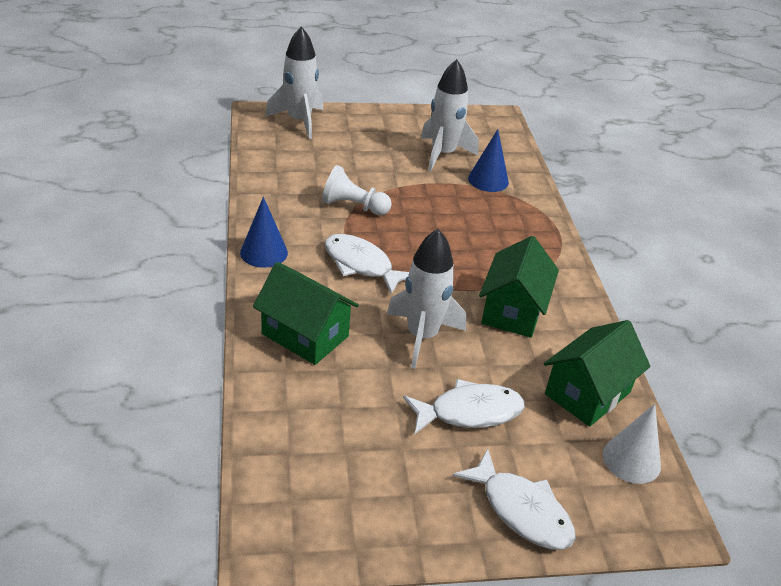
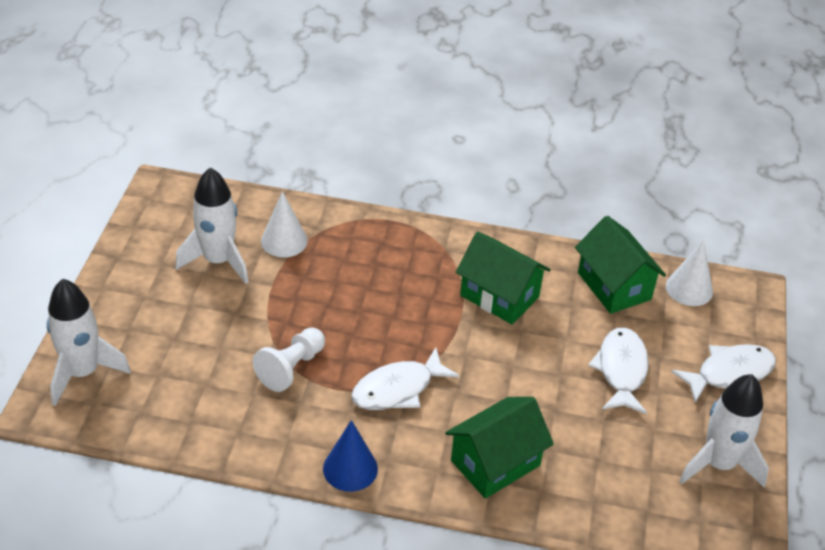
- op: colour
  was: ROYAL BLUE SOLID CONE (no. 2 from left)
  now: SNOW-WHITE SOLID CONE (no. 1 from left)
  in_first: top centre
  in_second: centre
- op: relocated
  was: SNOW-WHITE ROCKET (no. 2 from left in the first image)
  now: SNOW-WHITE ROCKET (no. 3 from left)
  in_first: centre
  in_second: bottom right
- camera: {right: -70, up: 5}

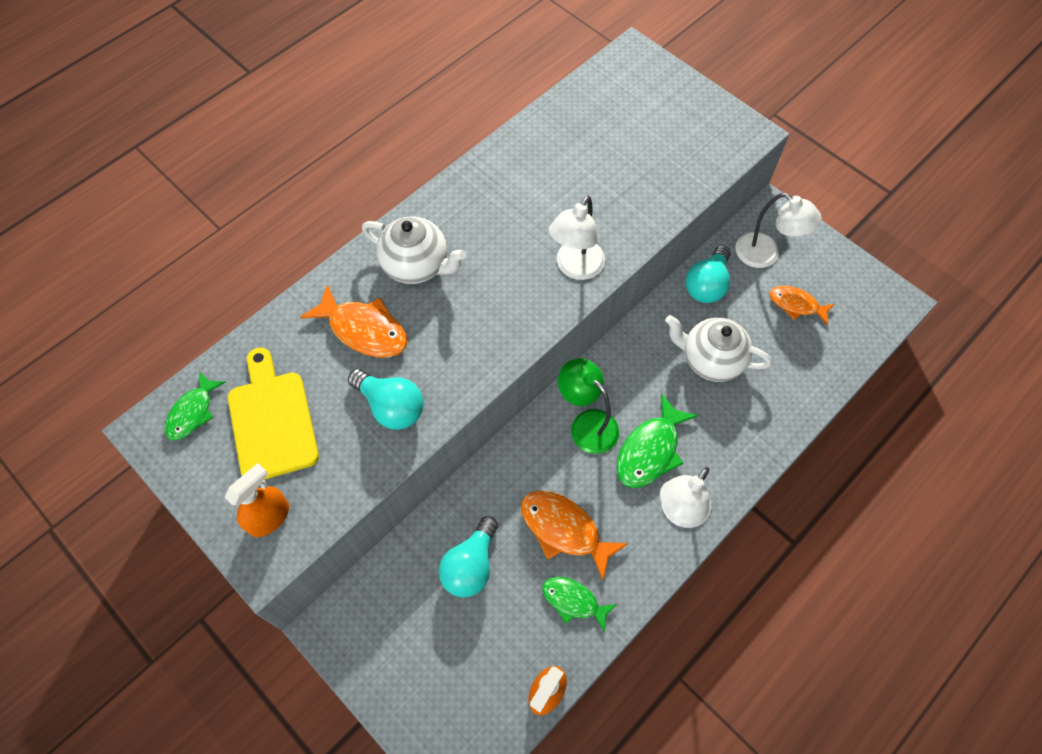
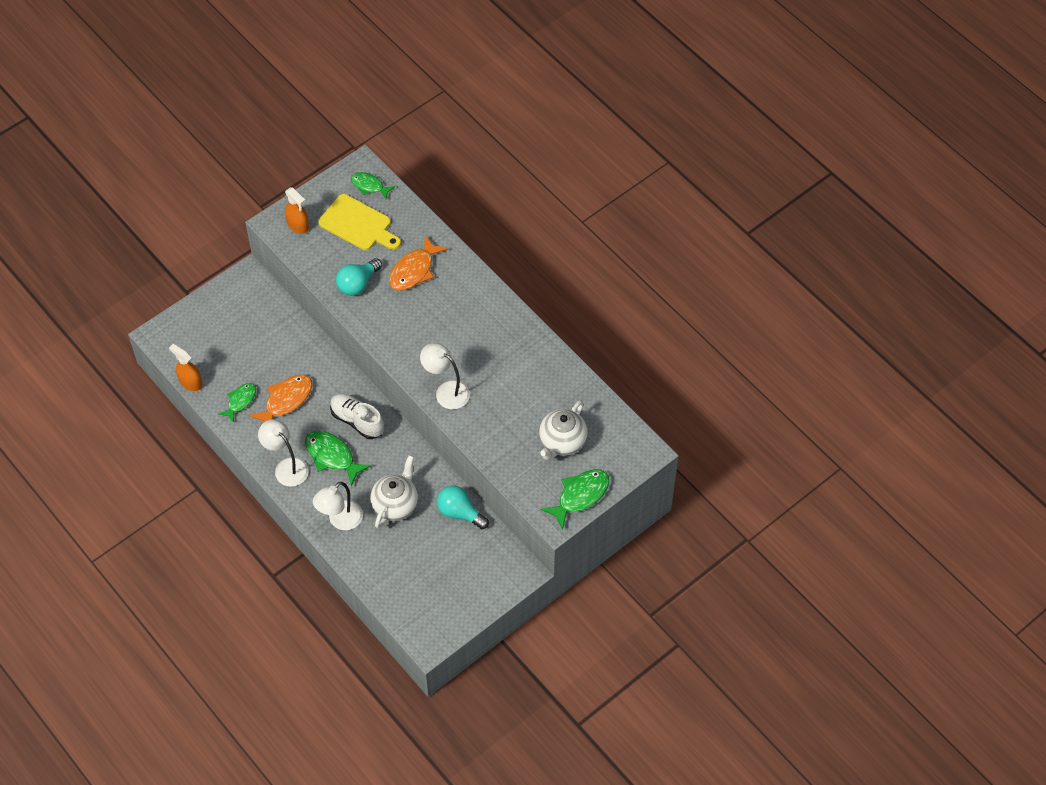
- op: relocated
  was: SNOW-WHITE READING LAMP (no. 3 from left in the first image)
  now: SNOW-WHITE READING LAMP (no. 2 from left)
  in_first: top right
  in_second: middle left
- op: relocated
  was: SNOW-WHITE CHINA TEAPOT (no. 1 from left in the first image)
  now: SNOW-WHITE CHINA TEAPOT (no. 2 from left)
  in_first: top centre
  in_second: centre
- op: missing
  was: BRIGHT ORANGE FISH (no. 3 from left)
  in_first: middle right
- op: spun
  was: BRIGHT YELLOW CHOPPING BOARD
  in_first: middle left
  in_second: top centre
  clockwise: 45
- op: exchanged
  was: GREEN READING LAMP
  now: SNOW-WHITE LACE-UP SHOE
  in_first: centre
  in_second: centre
- op: missing
  was: AQUA LIGHTBULB (no. 2 from left)
  in_first: bottom centre
- op: appeared
  now: GREEN FISH (no. 4 from left)
  in_second: centre
- camera: {right: 95, up: -5}

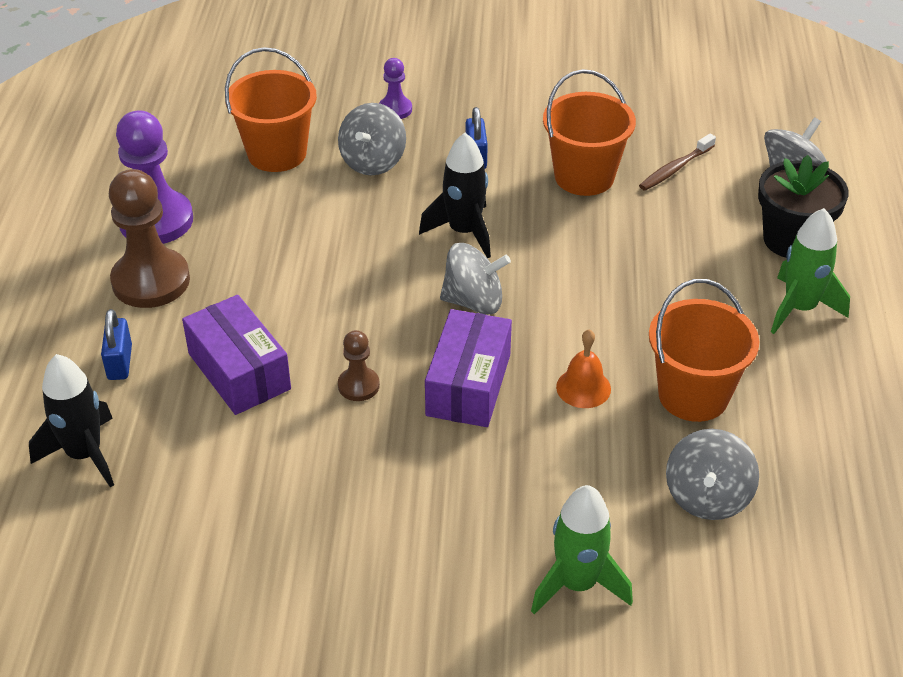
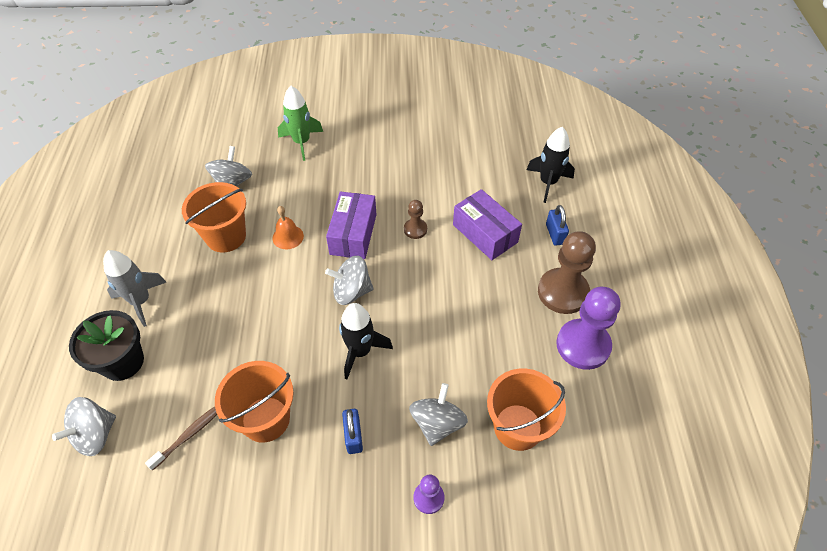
- op: colour
  was: GREEN ROCKET (no. 2 from left)
  now: ASH-GREY ROCKET
  in_first: middle right
  in_second: middle left
- camera: {right: 175, up: 10}

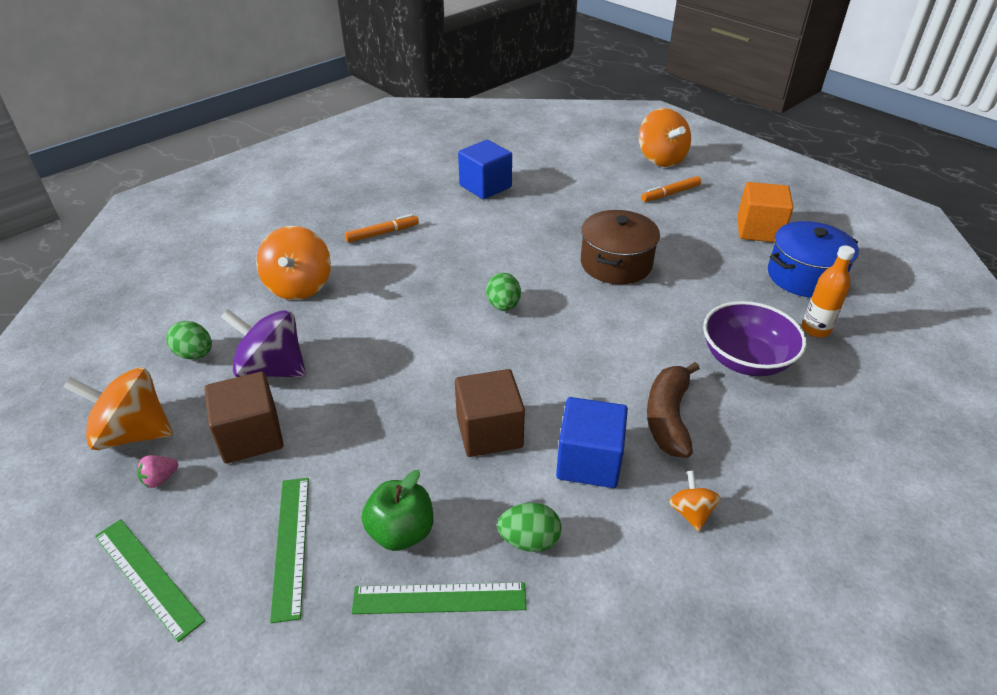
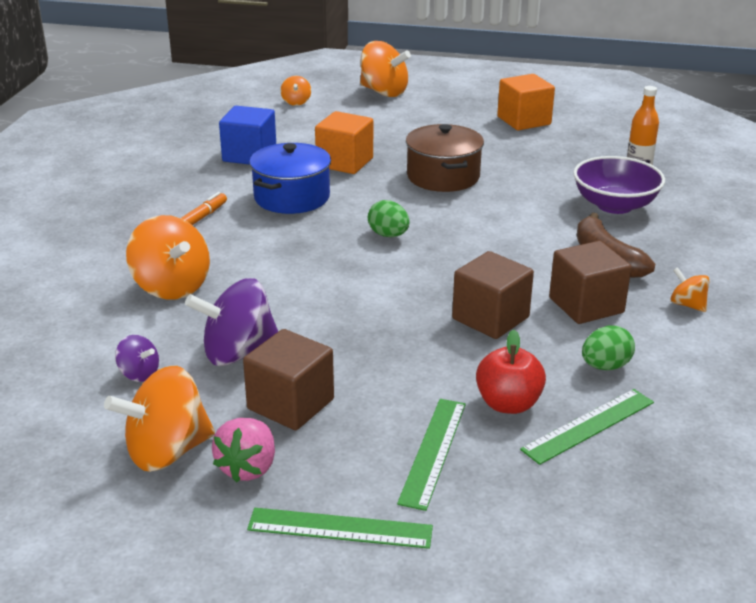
- op: missing
  was: BRIGHT ORANGE FELT PEN (no. 2 from left)
  in_first: top right
- op: relocated
  was: ROYAL BLUE STOCKPOT
  in_first: middle right
  in_second: top centre
- op: exchanged
  was: GREEN EGG SHAPE (no. 1 from left)
  now: ROYAL PURPLE TOY TOP (no. 1 from left)
  in_first: middle left
  in_second: middle left
- op: colour
  was: ROYAL BLUE BLOCK (no. 2 from left)
  now: BROWN BLOCK (no. 3 from left)
  in_first: centre
  in_second: middle right
- op: size
  was: PINK TOY STRAWBERRY
  in_first: bottom left
  in_second: bottom left
  ratio: 1.72
- op: colour
  was: GREEN APPLE FRUIT
  now: RED APPLE FRUIT
  in_first: bottom centre
  in_second: middle right
- op: spun
  was: GREEN RULER (no. 2 from left)
  in_first: bottom left
  in_second: bottom centre
  clockwise: 60
- op: appeared
  now: BRIGHT ORANGE TOY TOP (no. 3 from left)
  in_second: top centre
- op: appeared
  now: BRIGHT ORANGE BLOCK (no. 1 from left)
  in_second: top centre
- camera: {right: -35, up: -10}

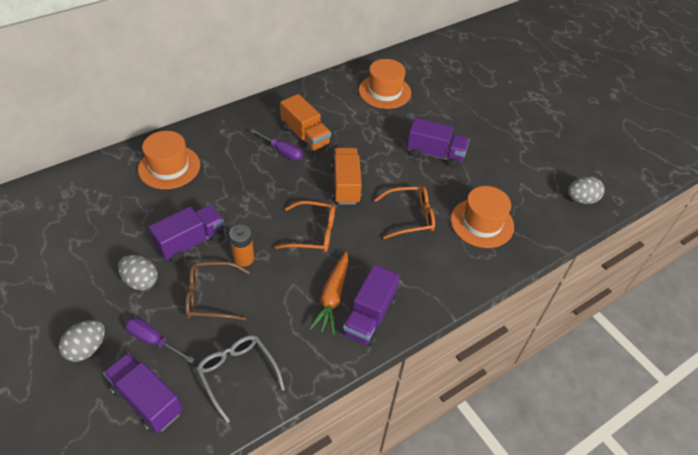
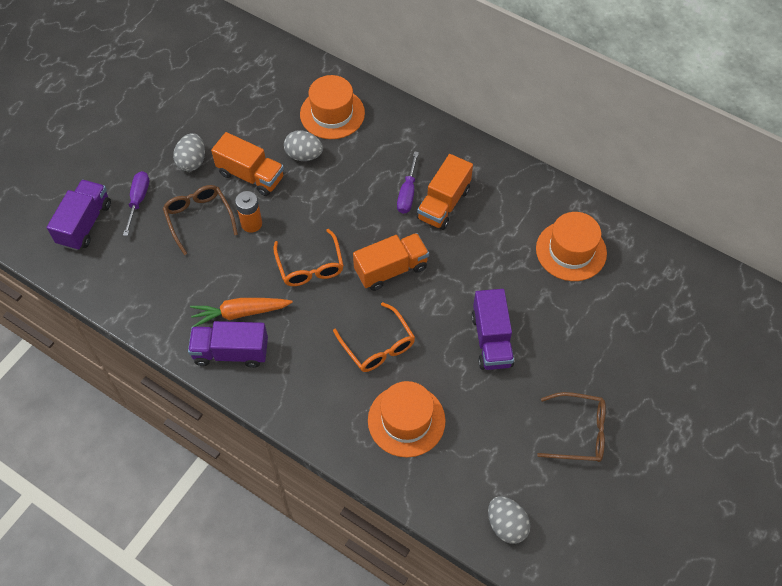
- op: colour
  was: ROYAL PURPLE TRUCK (no. 2 from left)
  now: BRIGHT ORANGE TRUCK (no. 1 from left)
  in_first: middle left
  in_second: top left
- op: relocated
  was: ASH-GREY EGG SHAPE (no. 1 from left in the first image)
  now: ASH-GREY EGG SHAPE (no. 2 from left)
  in_first: bottom left
  in_second: top centre
- op: missing
  was: ASH-GREY GLASSES
  in_first: bottom centre
- op: appeared
  now: BROWN GLASSES (no. 2 from left)
  in_second: bottom right
- camera: {right: 70, up: 10}

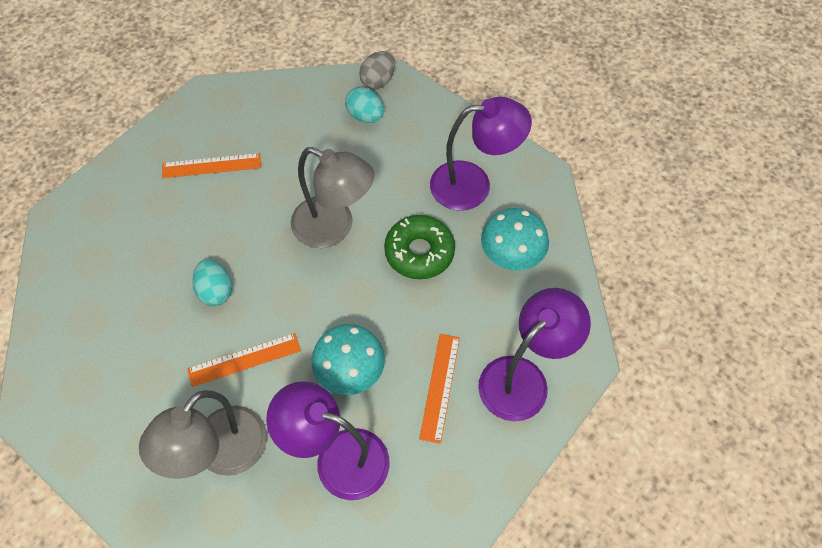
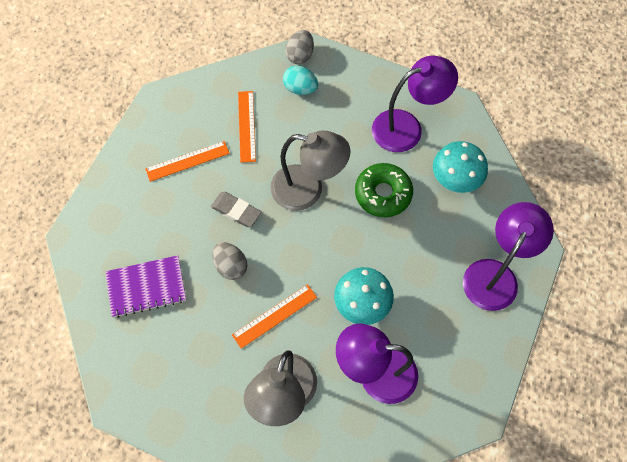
- op: colour
  was: AQUA EGG SHAPE (no. 1 from left)
  now: ASH-GREY EGG SHAPE (no. 1 from left)
  in_first: middle left
  in_second: centre
- op: relocated
  was: BRIGHT ORANGE RULER (no. 3 from left in the first image)
  now: BRIGHT ORANGE RULER (no. 2 from left)
  in_first: bottom centre
  in_second: top centre
- op: appeared
  now: ASH-GREY PENCIL ERASER
  in_second: centre
- op: appeared
  now: ROYAL PURPLE NOTEBOOK
  in_second: middle left
- camera: {right: -15, up: 5}

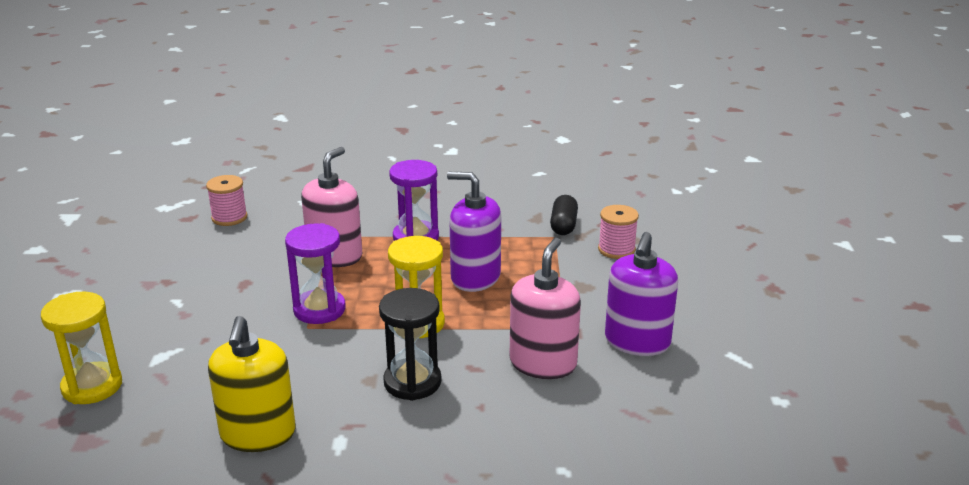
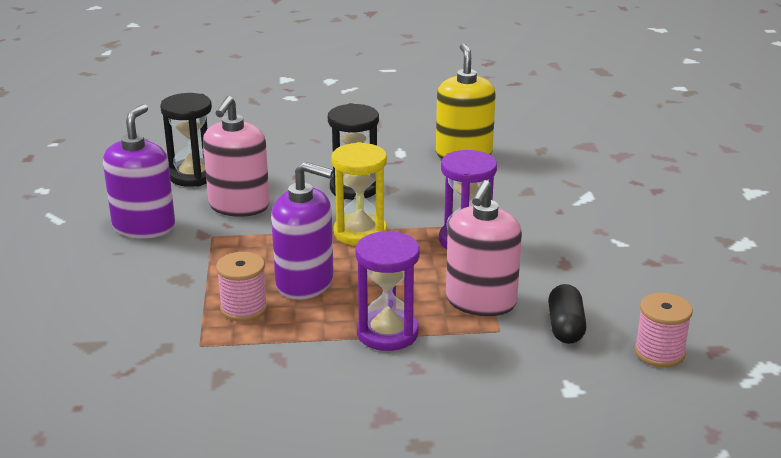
- op: relocated
  was: JET-BLACK PILL SHAPE
  in_first: centre
  in_second: bottom right
- op: relocated
  was: PINK SPOOL (no. 2 from left in the first image)
  now: PINK SPOOL (no. 1 from left)
  in_first: centre
  in_second: middle left
- op: missing
  was: BRIGHT YELLOW SAND TIMER (no. 1 from left)
  in_first: bottom left
- op: appeared
  now: JET-BLACK SAND TIMER (no. 1 from left)
  in_second: top left
- camera: {right: 175, up: 0}

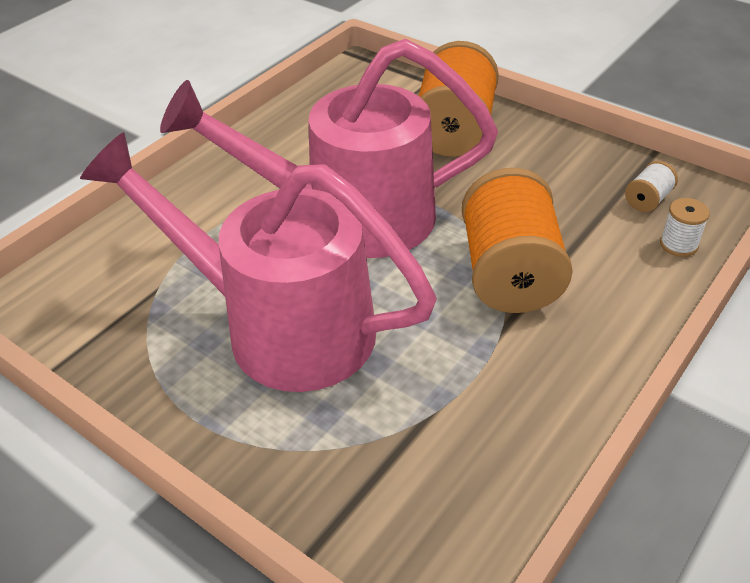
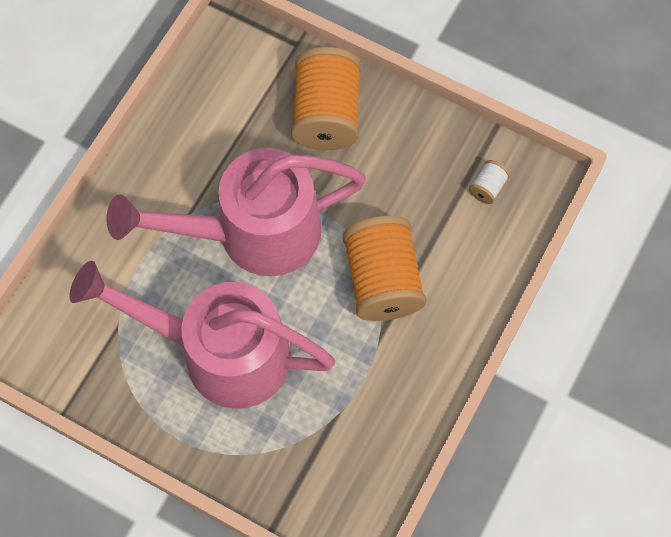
- op: missing
  was: SNOW-WHITE SPOOL (no. 2 from left)
  in_first: middle right
- camera: {right: -10, up: 25}

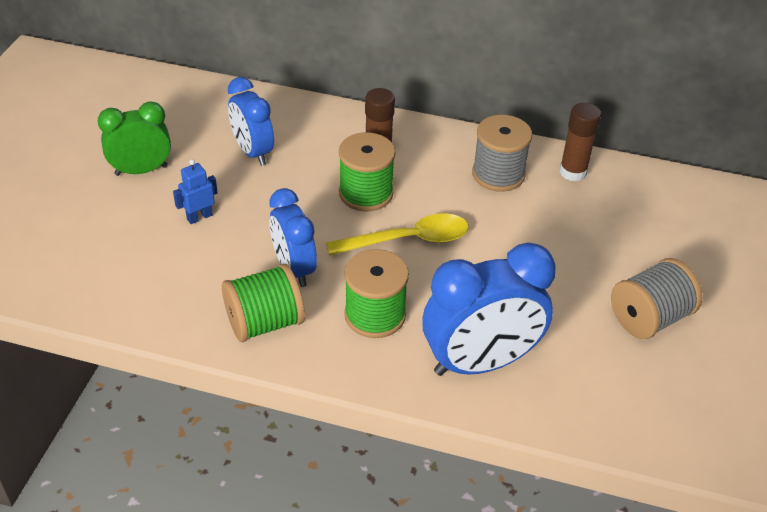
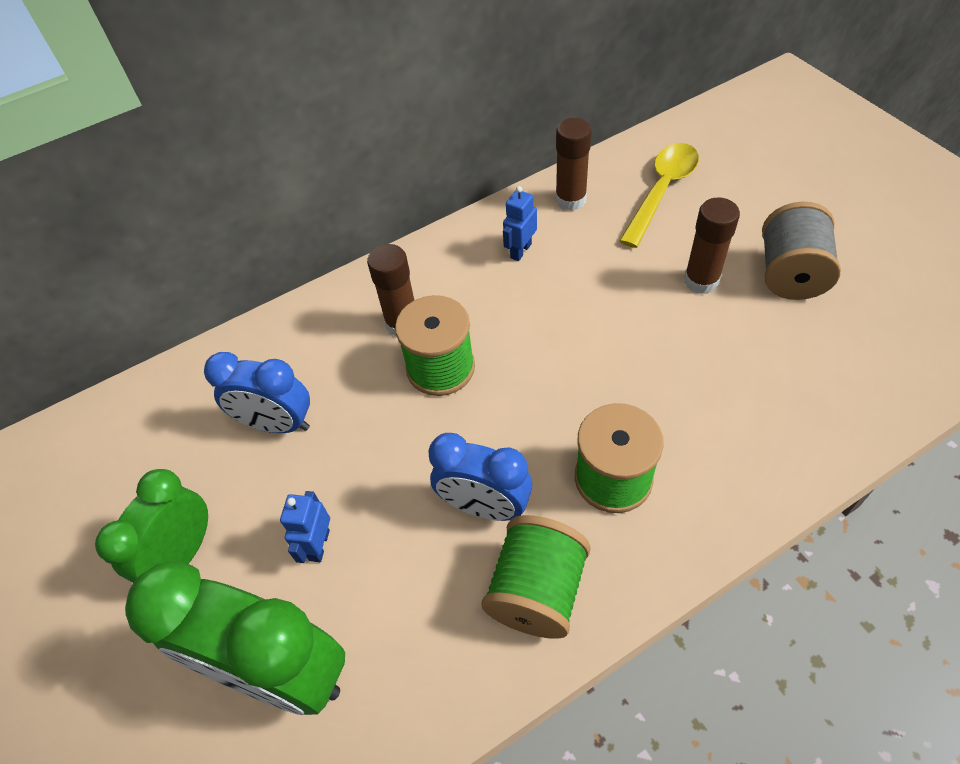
- op: exchanged
  was: ASH-GREY SPOOL (no. 1 from left)
  now: ROYAL BLUE ROBOT FIGURE (no. 2 from left)
  in_first: top centre
  in_second: top centre
- op: relocated
  was: BRIGHT YELLOW TABLESPOON
  in_first: centre
  in_second: top right
- op: missing
  was: ROYAL BLUE CLOCK (no. 3 from left)
  in_first: centre
- op: appeared
  now: BROWN GLUE (no. 3 from left)
  in_second: top right
- op: appeared
  now: GREEN CLOCK (no. 2 from left)
  in_second: bottom left
- camera: {right: -40, up: 10}

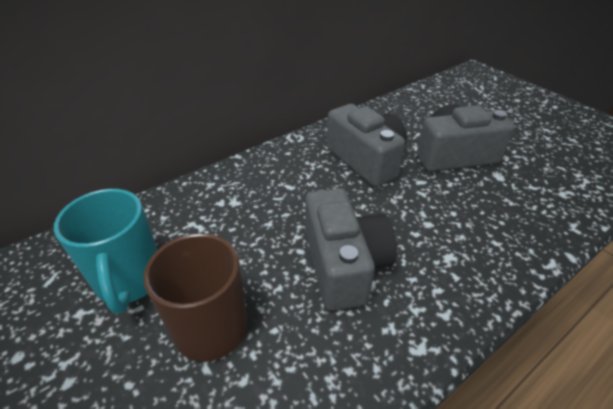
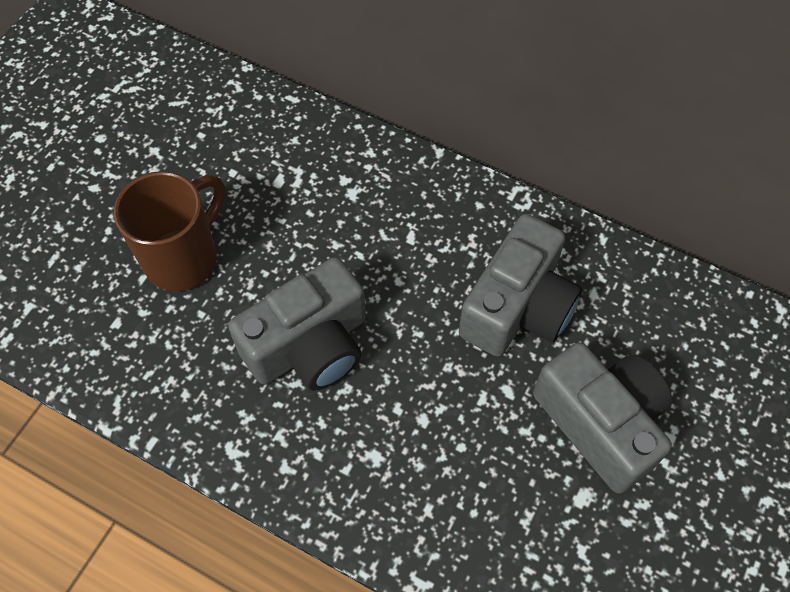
- op: missing
  was: AQUA COFFEE MUG
  in_first: middle left
- camera: {right: 65, up: 20}

